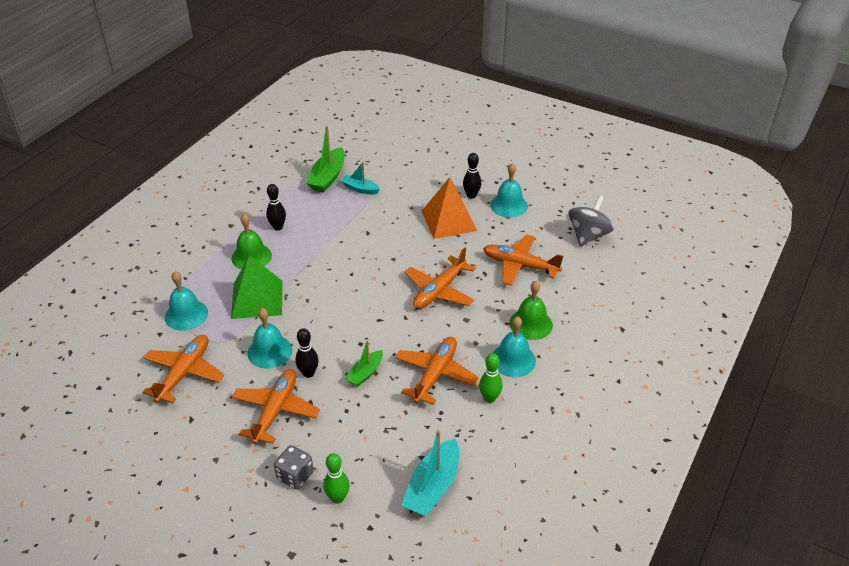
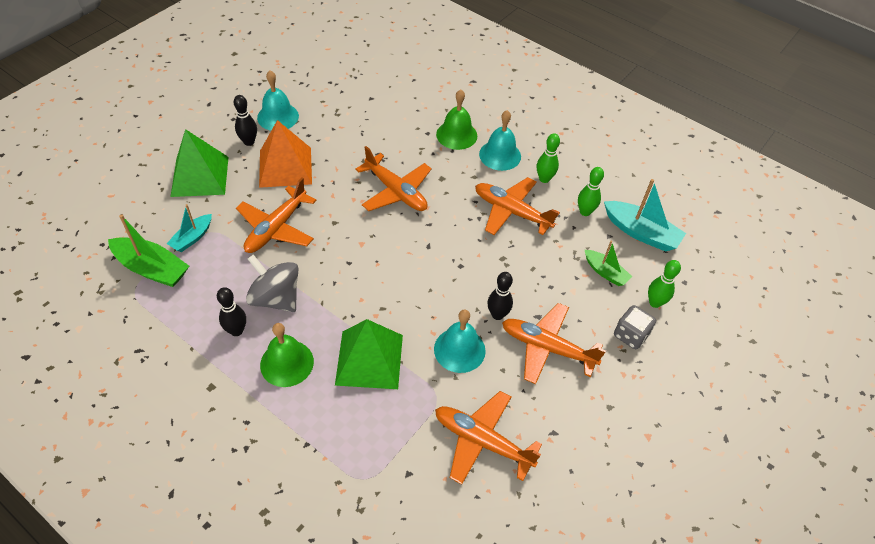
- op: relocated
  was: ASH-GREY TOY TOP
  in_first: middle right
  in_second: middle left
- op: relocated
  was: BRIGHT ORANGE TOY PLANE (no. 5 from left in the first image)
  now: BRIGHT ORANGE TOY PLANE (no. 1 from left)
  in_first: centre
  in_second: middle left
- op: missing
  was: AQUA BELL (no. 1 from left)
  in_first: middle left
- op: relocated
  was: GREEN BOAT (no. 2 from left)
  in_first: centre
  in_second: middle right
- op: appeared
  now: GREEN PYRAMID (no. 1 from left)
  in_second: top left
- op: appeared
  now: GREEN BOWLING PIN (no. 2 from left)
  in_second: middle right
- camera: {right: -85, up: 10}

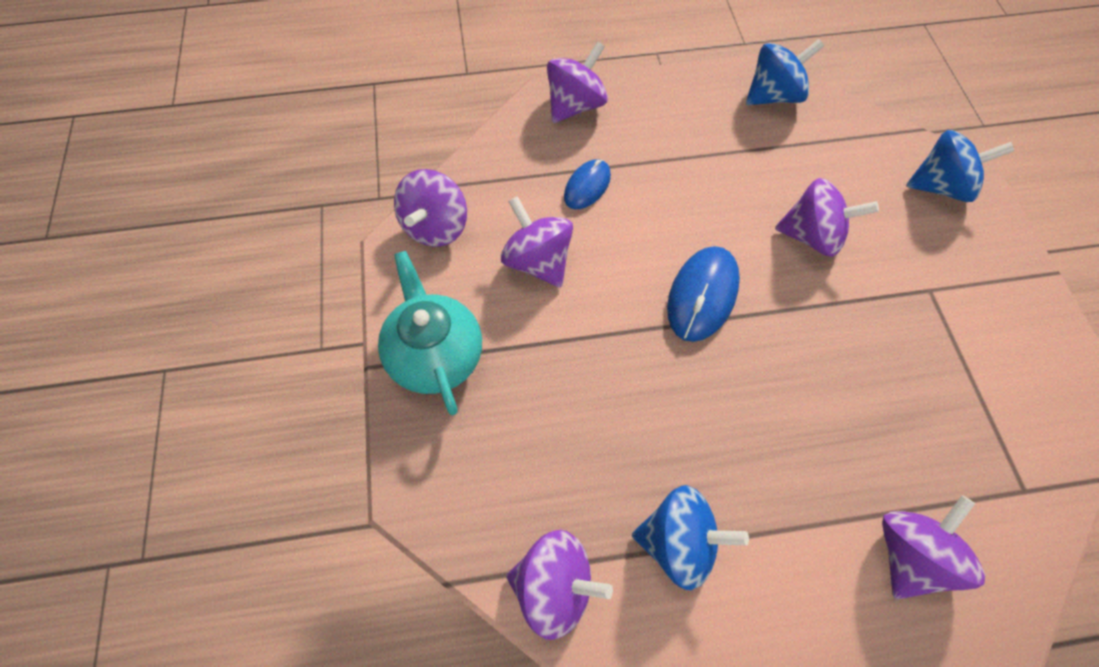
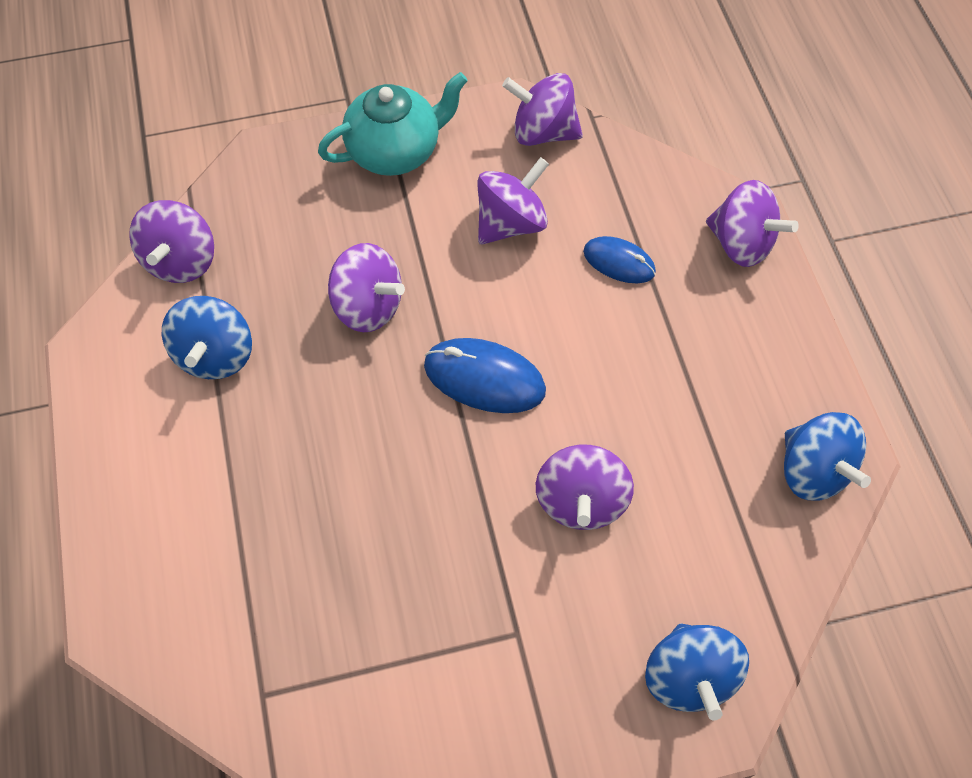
- op: relocated
  was: ROYAL PURPLE TOY TOP (no. 6 from left in the first image)
  now: ROYAL PURPLE TOY TOP (no. 2 from left)
  in_first: bottom right
  in_second: centre
- camera: {right: 85, up: 0}

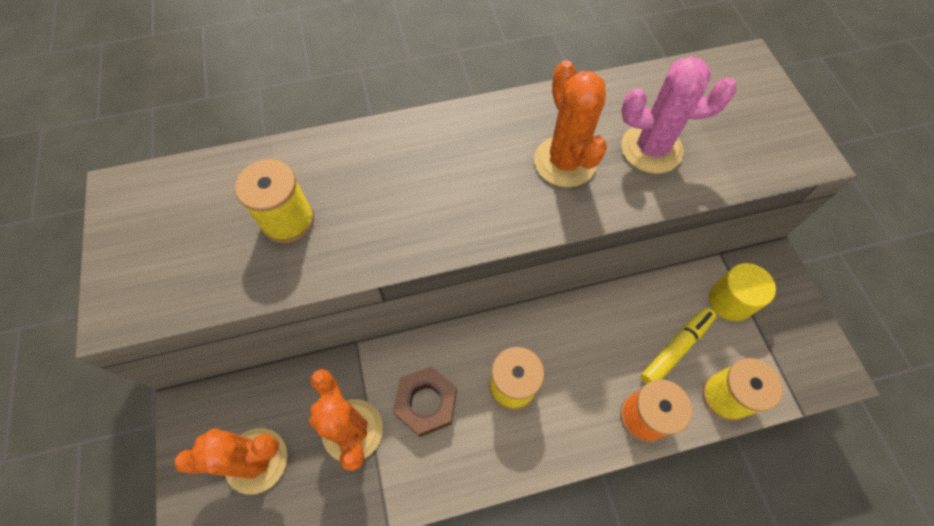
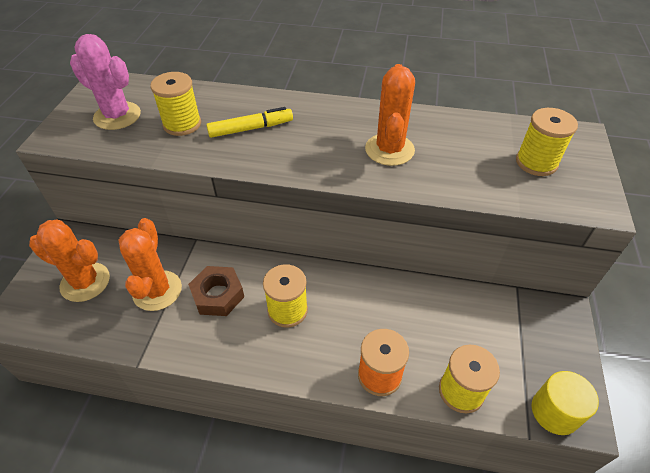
- op: relocated
  was: PINK SAGUARO CACTUS
  in_first: top right
  in_second: top left
- op: relocated
  was: BRIGHT YELLOW SOLID CYLINDER
  in_first: middle right
  in_second: bottom right
- op: relocated
  was: BRIGHT YELLOW FELT PEN
  in_first: middle right
  in_second: top centre
- op: appeared
  now: BRIGHT YELLOW SPOOL (no. 4 from left)
  in_second: top right
- camera: {right: 25, up: -15}

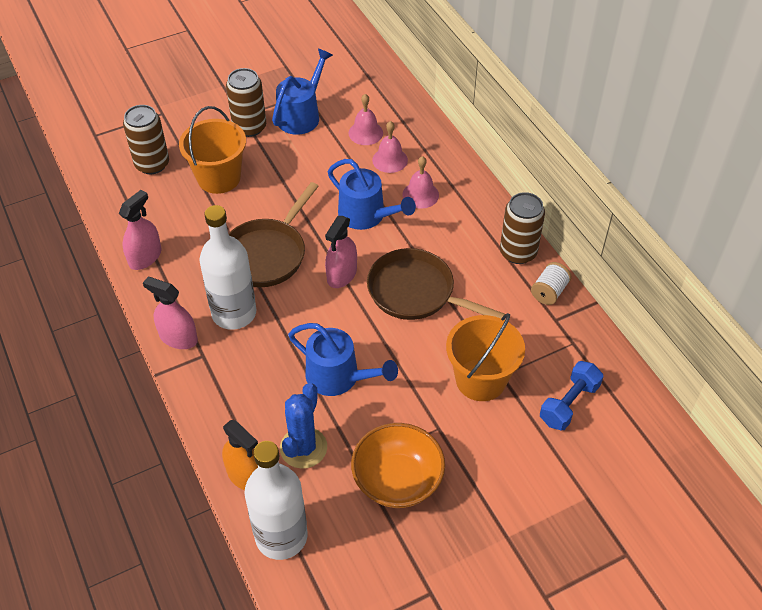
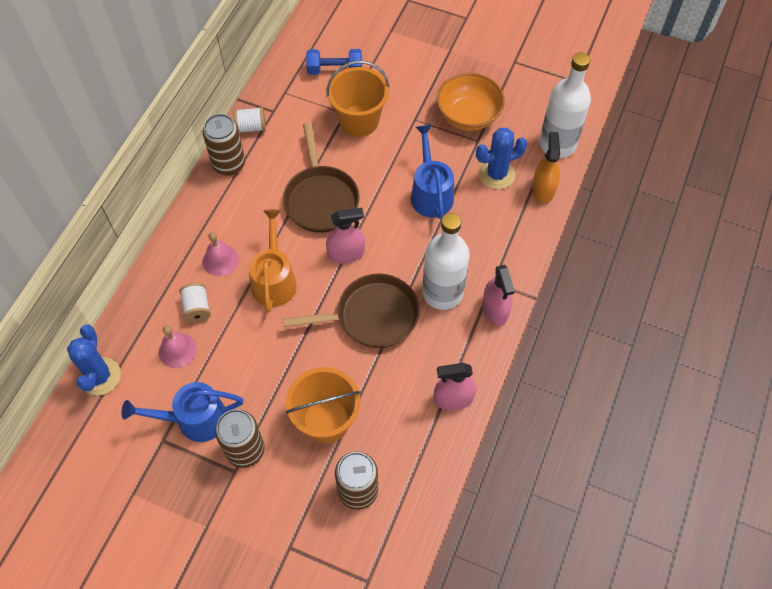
- op: exchanged
  was: PINK BELL (no. 2 from left)
  now: SNOW-WHITE SPOOL (no. 1 from left)
  in_first: top centre
  in_second: middle left
- op: colour
  was: ROYAL BLUE SPRINKLING CAN (no. 3 from left)
  now: BRIGHT ORANGE SPRINKLING CAN
  in_first: top centre
  in_second: centre
- op: appeared
  now: ROYAL BLUE SAGUARO CACTUS (no. 1 from left)
  in_second: middle left
- camera: {right: -130, up: 10}

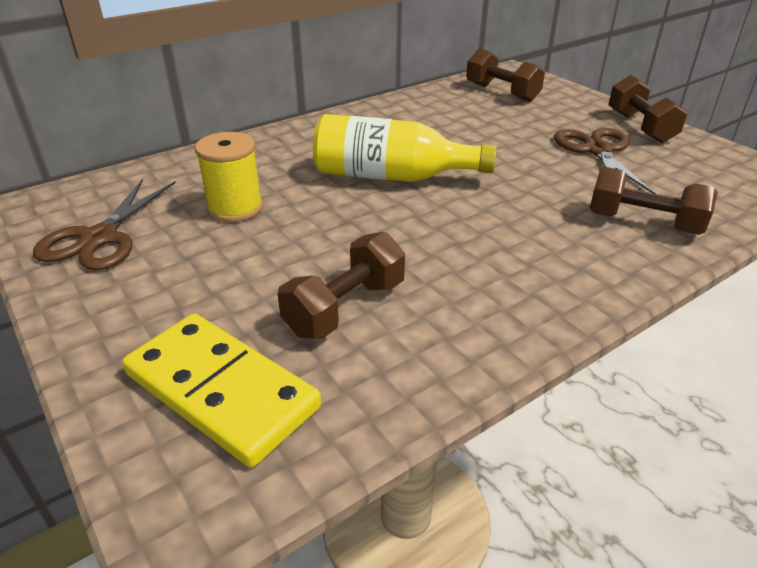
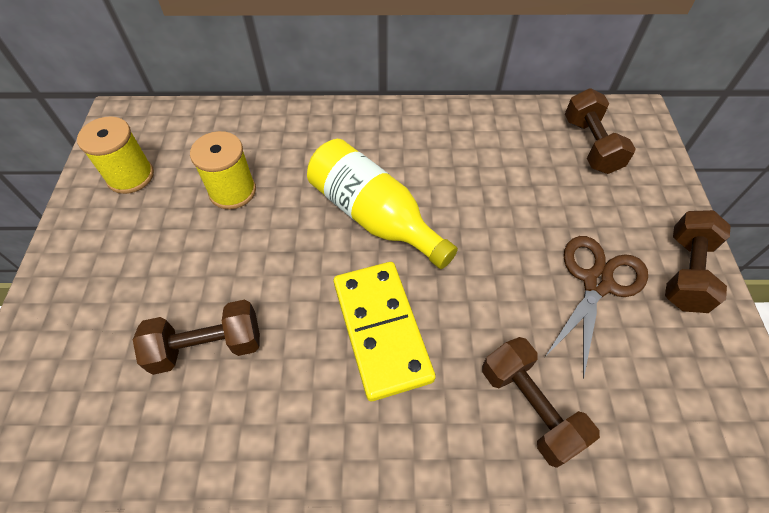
- op: exchanged
  was: BROWN SCISSORS (no. 1 from left)
  now: BRIGHT YELLOW SPOOL (no. 1 from left)
  in_first: middle left
  in_second: top left
- op: relocated
  was: BRIGHT YELLOW DOMINO TILE
  in_first: bottom left
  in_second: centre
- camera: {right: 35, up: 20}

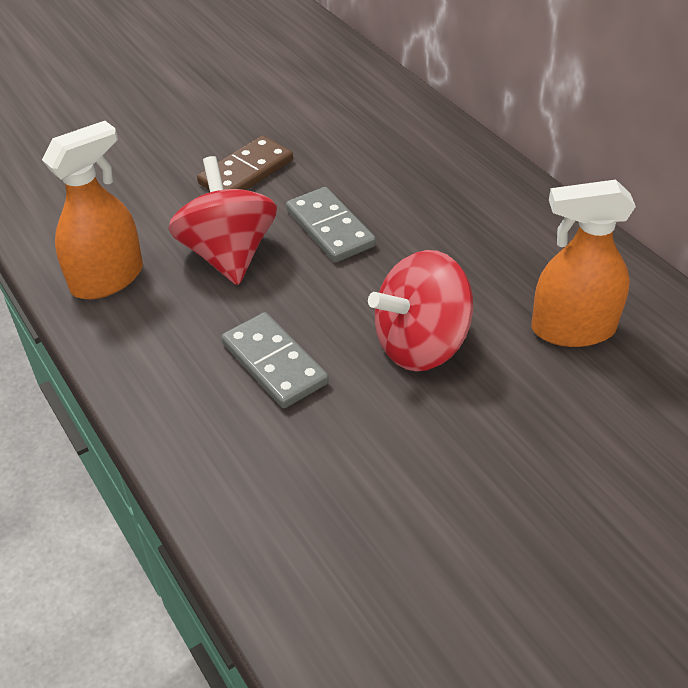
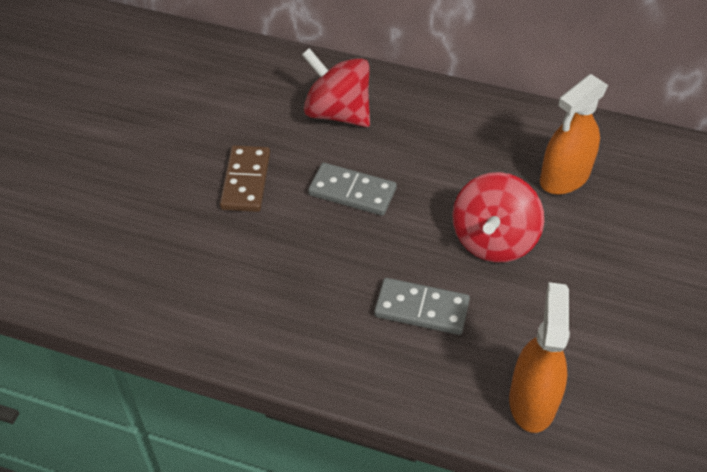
- op: relocated
  was: BRIGHT ORANGE SPRAY CLEANER (no. 1 from left)
  in_first: top left
  in_second: bottom right
- op: relocated
  was: RED TOY TOP (no. 1 from left)
  in_first: top left
  in_second: top centre
- camera: {right: -40, up: 5}

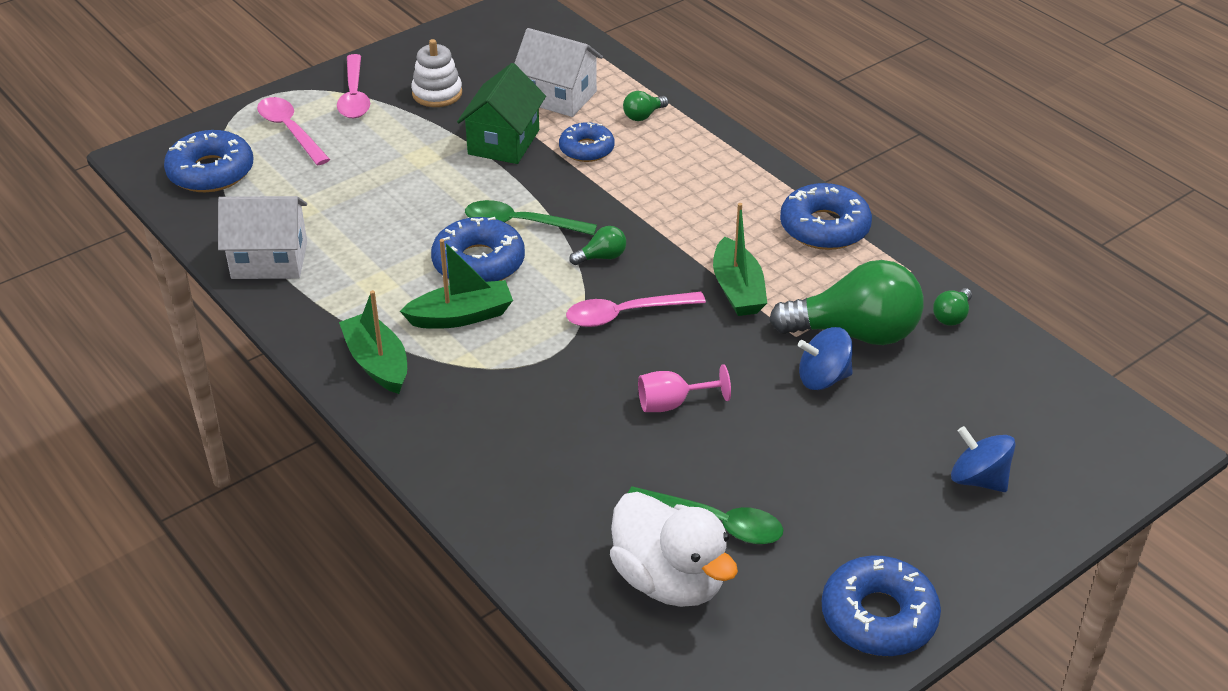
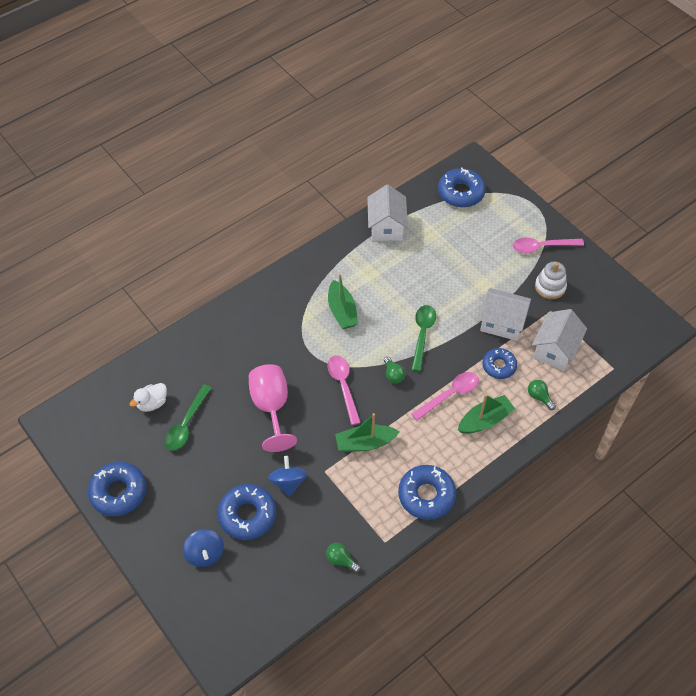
- op: colour
  was: GREEN HOUSE
  now: SNOW-WHITE HOUSE (no. 2 from left)
  in_first: top centre
  in_second: middle right
- op: relocated
  was: PINK TABLESPOON (no. 1 from left in the first image)
  now: PINK TABLESPOON (no. 2 from left)
  in_first: top left
  in_second: centre
- op: relocated
  was: ROYAL BLUE DONUT (no. 2 from left)
  in_first: centre
  in_second: bottom centre
- op: missing
  was: GREEN LIGHTBULB (no. 3 from left)
  in_first: middle right
- op: relocated
  was: GREEN BOAT (no. 1 from left in the first image)
  now: GREEN BOAT (no. 3 from left)
  in_first: middle left
  in_second: middle right
- op: size
  was: PINK WINE GLASS
  in_first: centre
  in_second: centre
  ratio: 1.75
- op: spun
  was: ROYAL BLUE TOY TOP (no. 2 from left in the first image)
  in_first: middle right
  in_second: bottom left
  clockwise: 120
- op: size
  was: SNOW-WHITE TOY DUCK
  in_first: bottom centre
  in_second: middle left
  ratio: 0.54
- camera: {right: 90, up: 15}

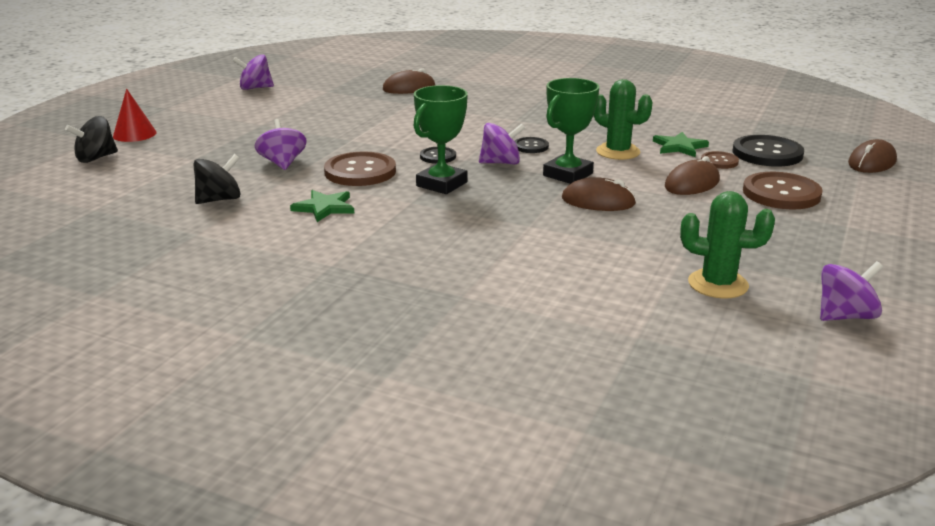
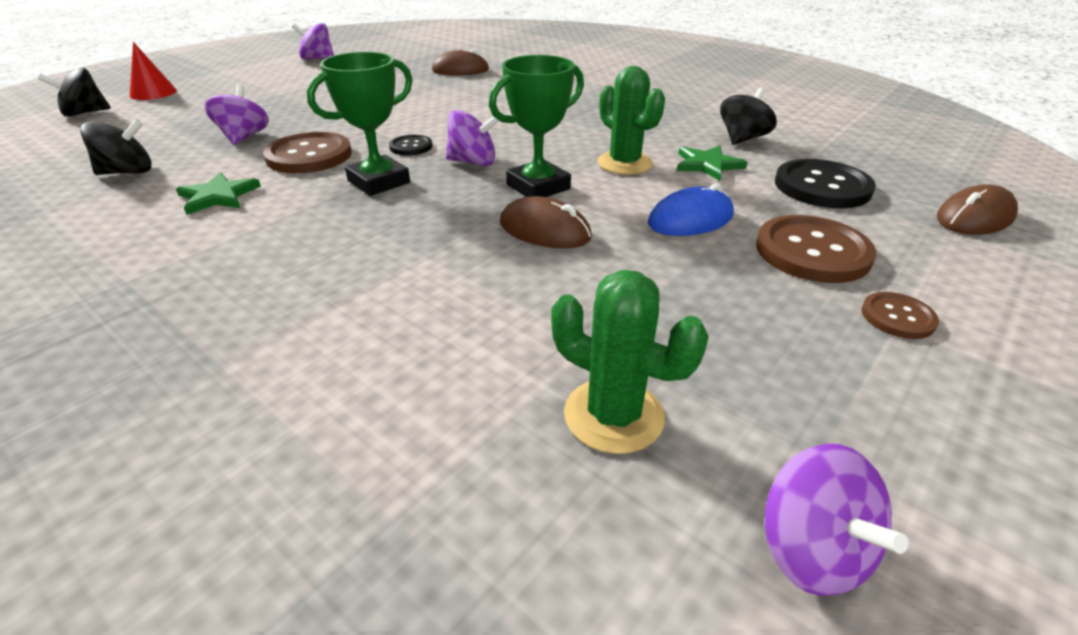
- op: missing
  was: JET-BLACK SHIRT BUTTON (no. 2 from left)
  in_first: top centre
- op: relocated
  was: BROWN SHIRT BUTTON (no. 2 from left in the first image)
  now: BROWN SHIRT BUTTON (no. 3 from left)
  in_first: top right
  in_second: middle right
- op: colour
  was: BROWN PC MOUSE (no. 3 from left)
  now: ROYAL BLUE PC MOUSE
  in_first: top right
  in_second: top centre
- op: spun
  was: ROYAL PURPLE TOY TOP (no. 4 from left)
  in_first: middle right
  in_second: bottom right
  clockwise: 75
- op: appeared
  now: JET-BLACK TOY TOP (no. 3 from left)
  in_second: top right
- camera: {right: 15, up: 10}

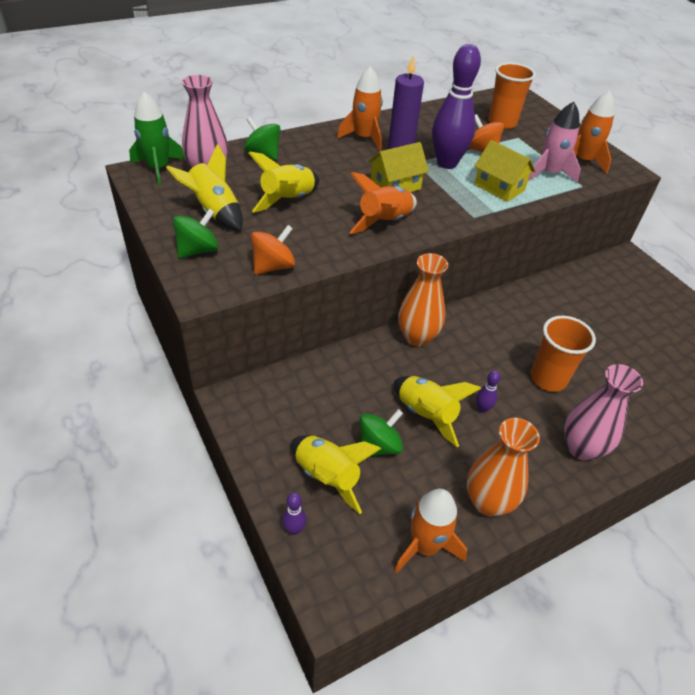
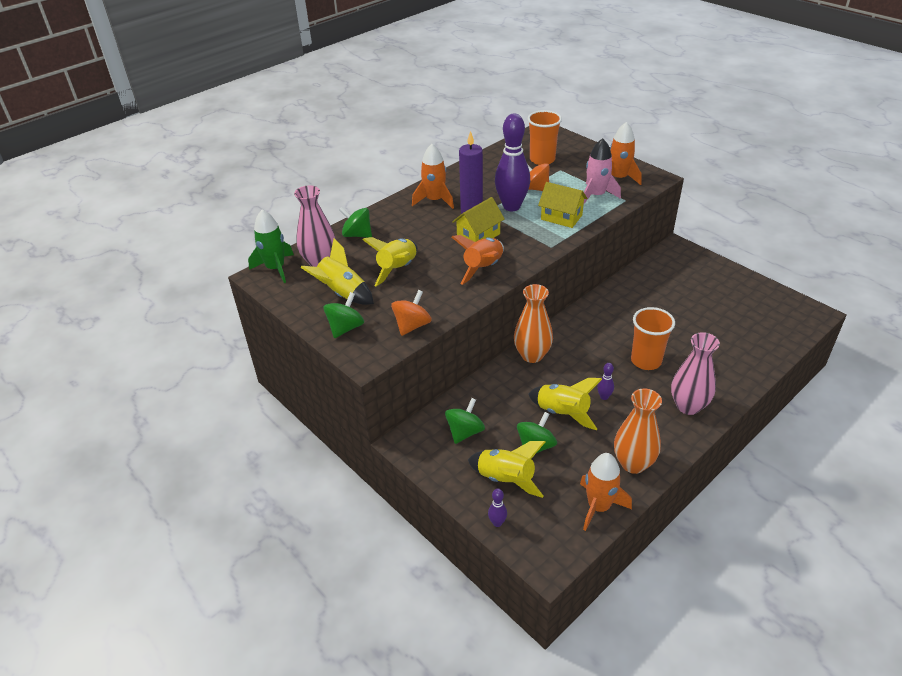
- op: appeared
  now: GREEN TOY TOP (no. 3 from left)
  in_second: centre
- camera: {right: -10, up: -5}

